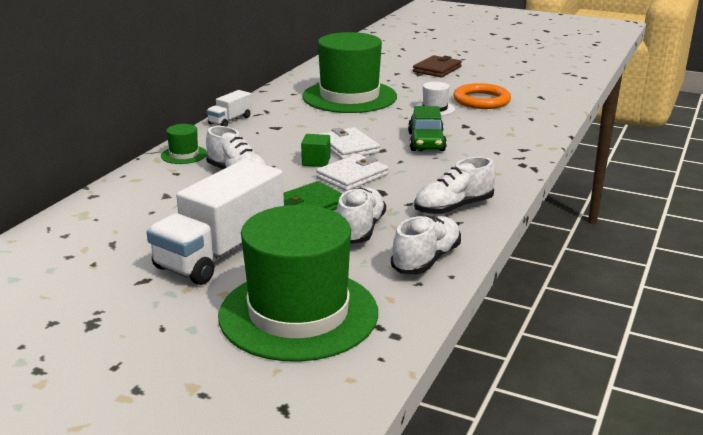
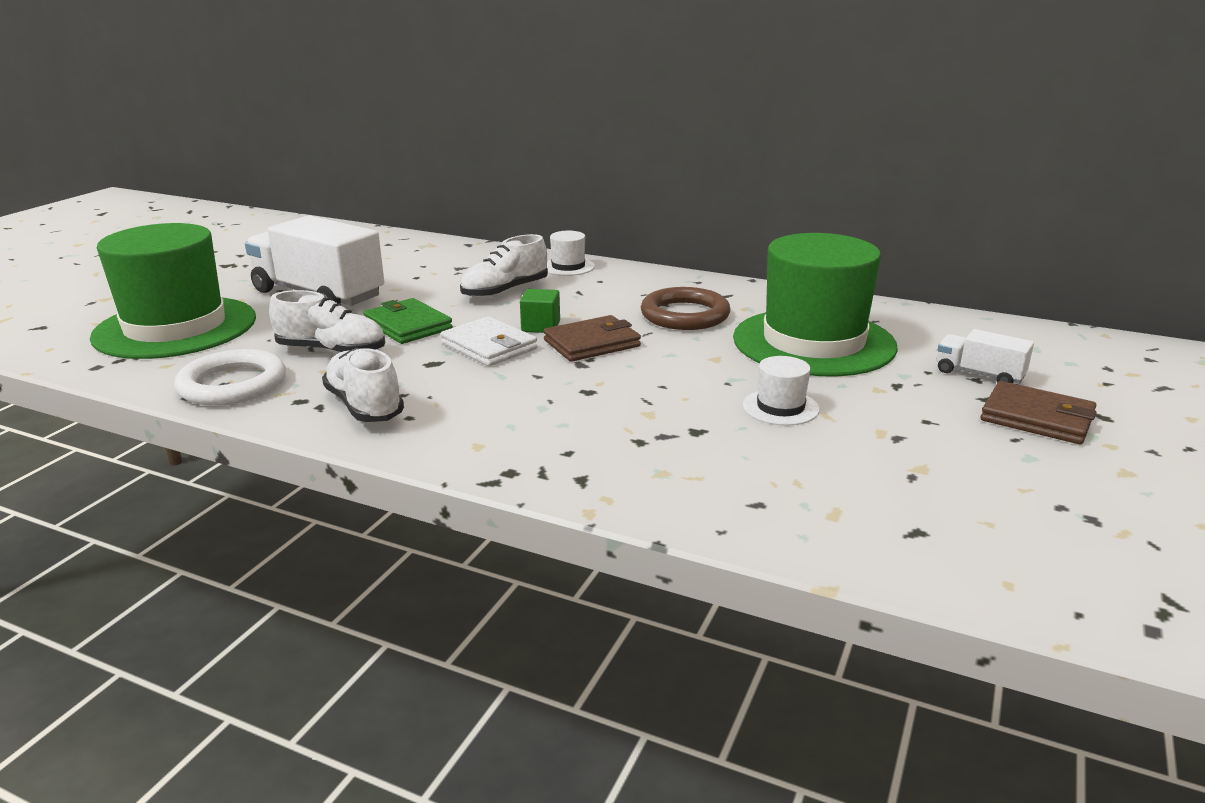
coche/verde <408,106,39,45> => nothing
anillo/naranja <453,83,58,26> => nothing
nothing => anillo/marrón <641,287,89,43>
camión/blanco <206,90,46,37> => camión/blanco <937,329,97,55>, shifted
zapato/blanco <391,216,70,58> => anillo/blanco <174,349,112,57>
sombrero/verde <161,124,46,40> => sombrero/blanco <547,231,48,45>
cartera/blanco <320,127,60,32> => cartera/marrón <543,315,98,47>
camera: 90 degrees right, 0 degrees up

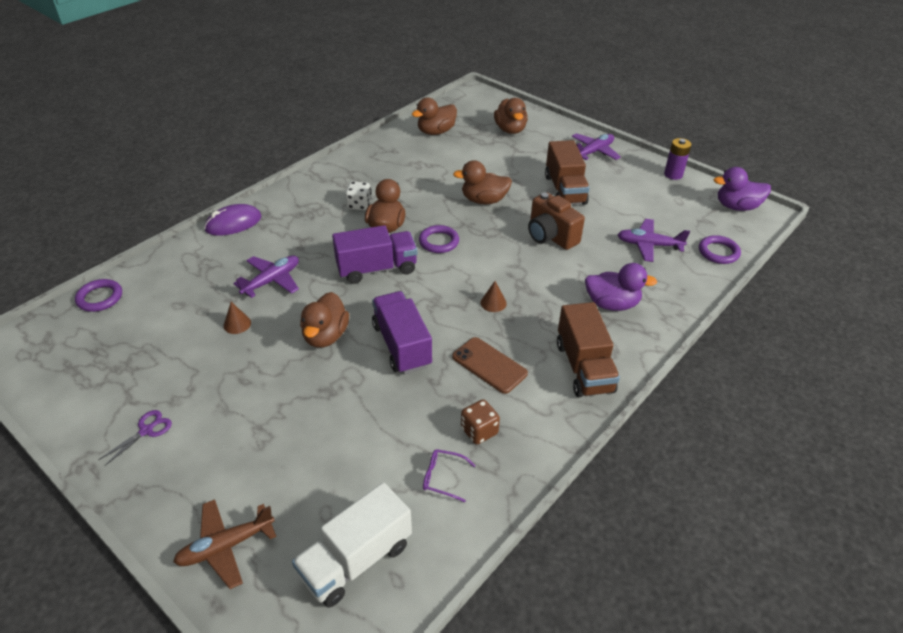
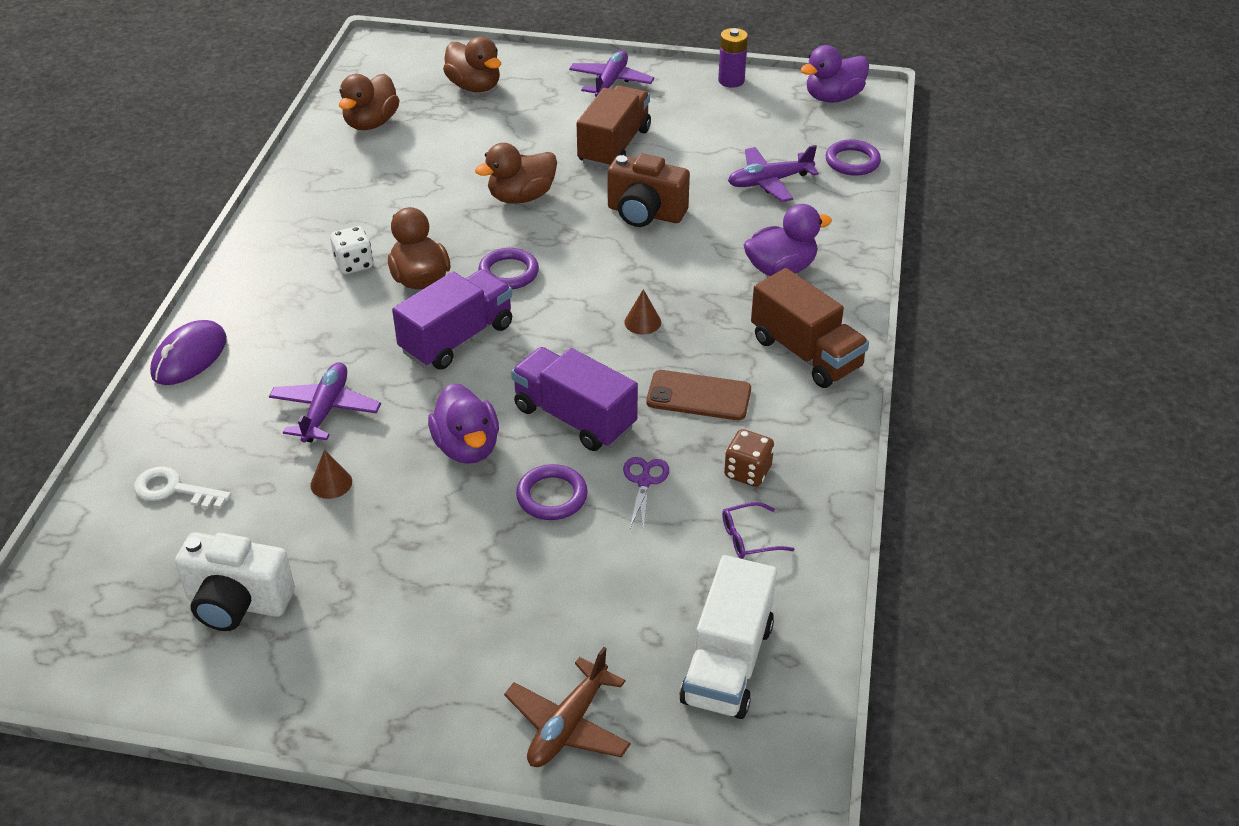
nothing => llave/blanco <134,466,97,43>
nothing => cámara/blanco <175,532,120,99>
anillo/morado <75,279,47,33> => anillo/morado <516,464,72,56>, shifted
tijeras/morado <98,410,74,56> => tijeras/morado <623,457,46,73>, shifted
pato/marrón <300,292,49,56> => pato/morado <428,383,71,81>
camión/marrón <545,140,45,65> => camión/marrón <577,85,74,84>, 120 degrees counterclockwise
camera: 30 degrees left, 0 degrees up

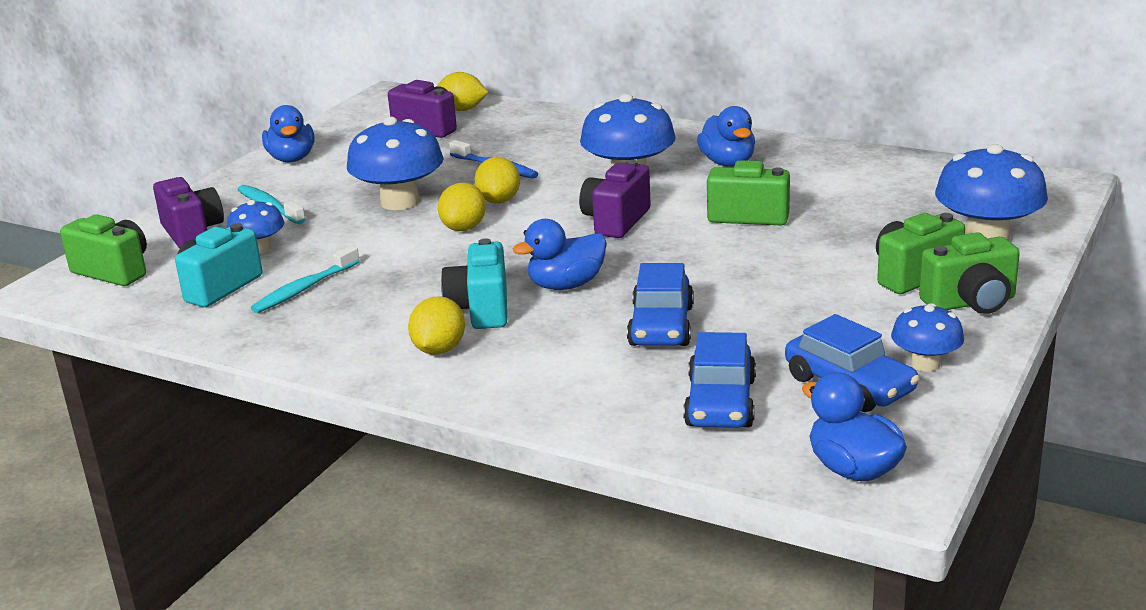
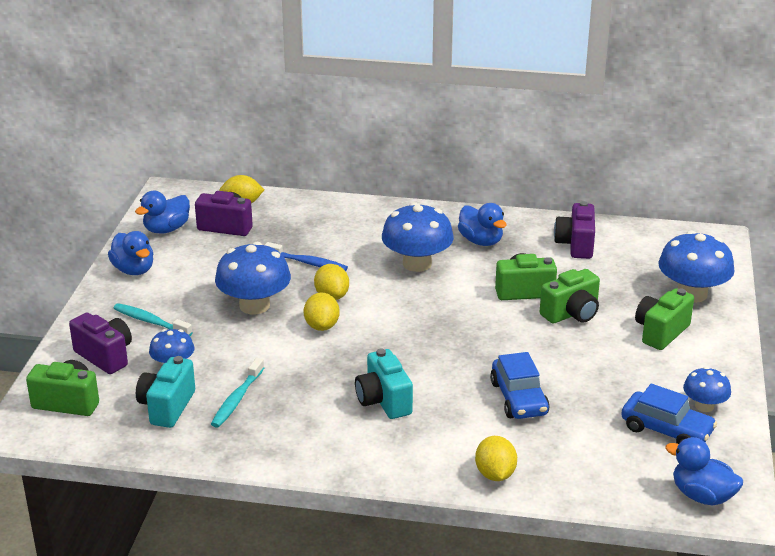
coche/azul <683,332,73,96> => nothing
limón/amarillo <408,296,57,59> => limón/amarillo <475,436,42,45>, shifted
pato/azul <513,219,94,71> => pato/azul <135,191,55,43>, shifted
cámara/morado <579,160,72,78> => cámara/morado <554,201,41,58>, shifted
cámara/verde <919,232,101,82> => cámara/verde <540,269,60,55>, shifted
camera: 20 degrees left, 5 degrees up

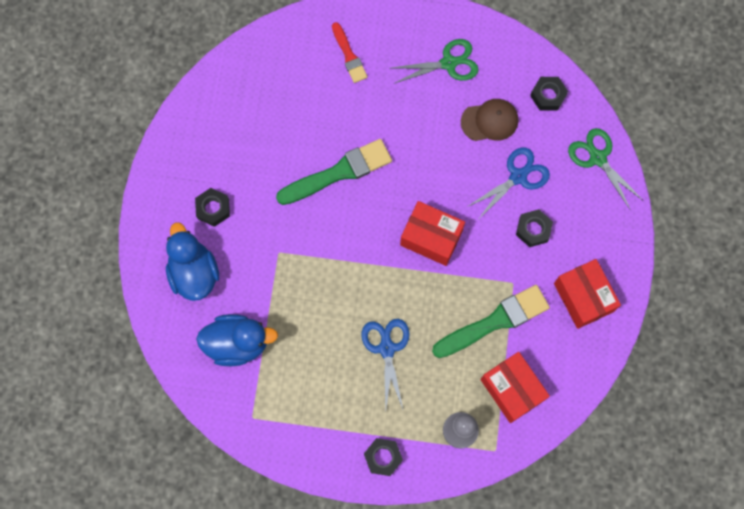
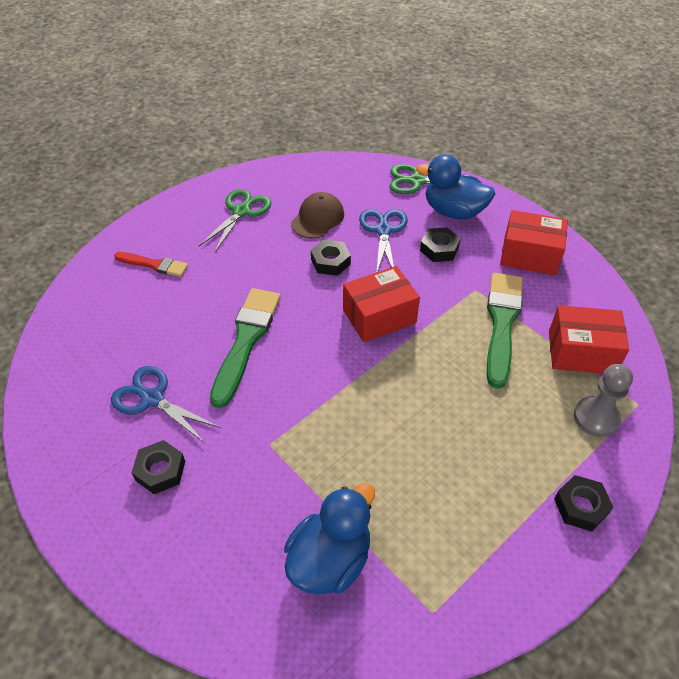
pato/azul <166,222,53,79> => pato/azul <416,154,79,65>, shifted
tijeras/azul <361,319,49,90> => tijeras/azul <111,366,110,78>, shifted
tuerca/negro <530,77,38,34> => tuerca/negro <311,239,40,37>, shifted
camera: 50 degrees left, 25 degrees down

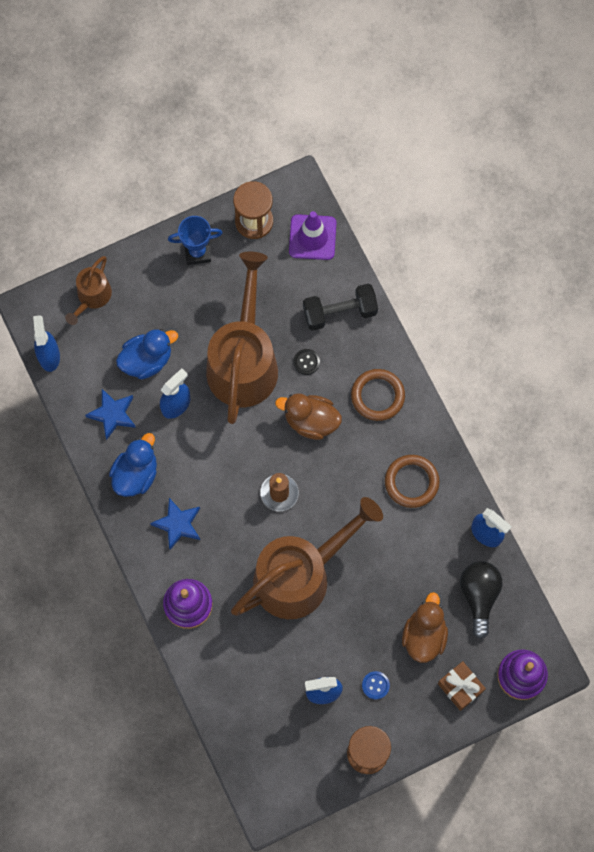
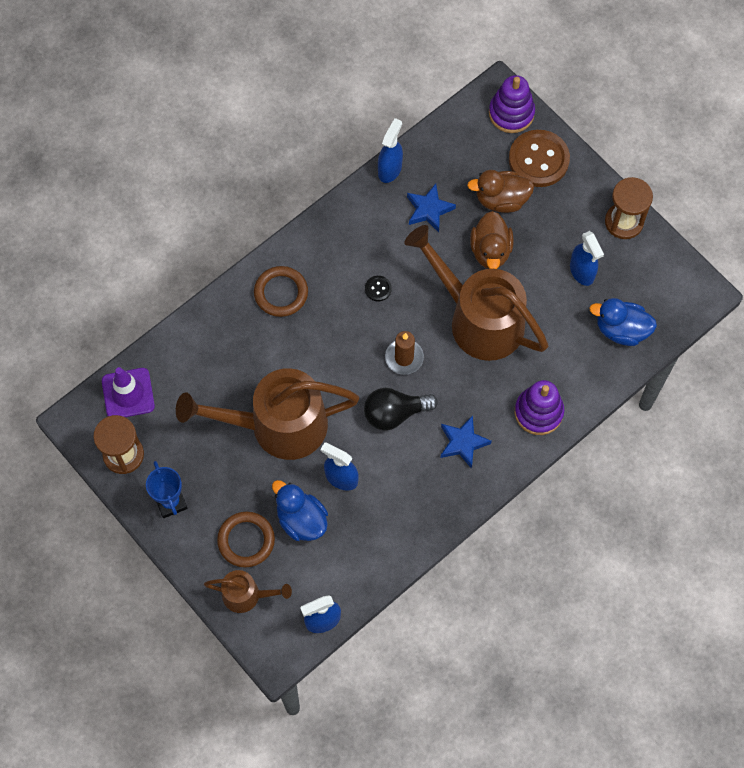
mancuerna/negro <303,284,75,47> => nothing
botón/azul <362,671,28,29> => nothing
estrella/azul <85,389,51,51> => estrella/azul <407,184,49,48>, shifted
pato/azul <109,433,48,64> => pato/azul <589,298,68,48>, shifted
pato/marrón <275,393,67,47> => pato/marrón <470,211,44,58>, shifted
botón/negro <293,349,27,26> => botón/negro <365,276,27,25>, shifted
anillo/marrón <385,455,55,53> => anillo/marrón <217,512,58,55>, shifted
bombilla/negro <460,561,42,78> => bombilla/negro <364,388,74,42>, shifted
regalo/marrón <438,661,48,50> => botón/marrón <509,130,61,57>
camera: 105 degrees left, 5 degrees down

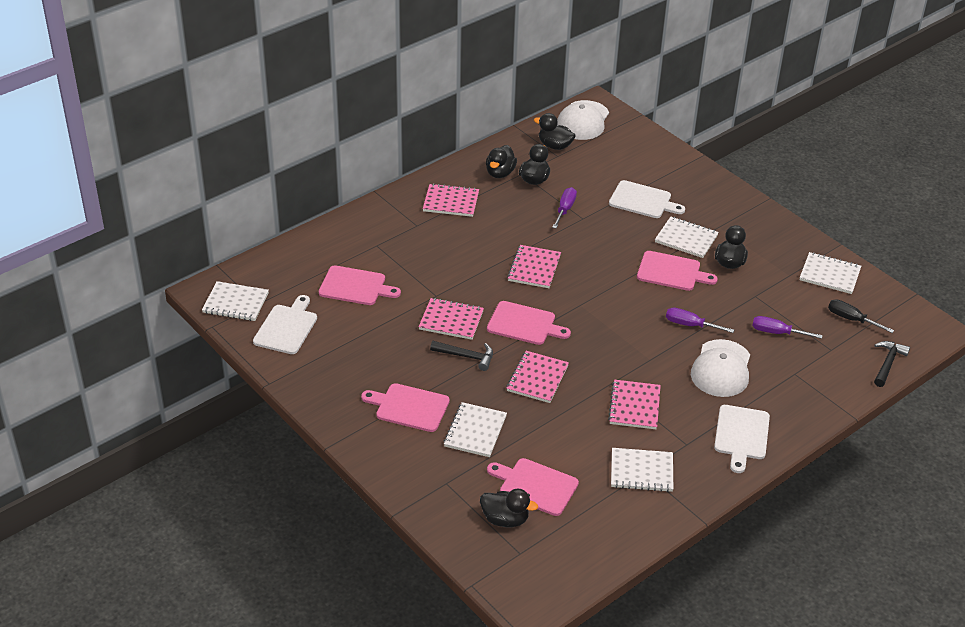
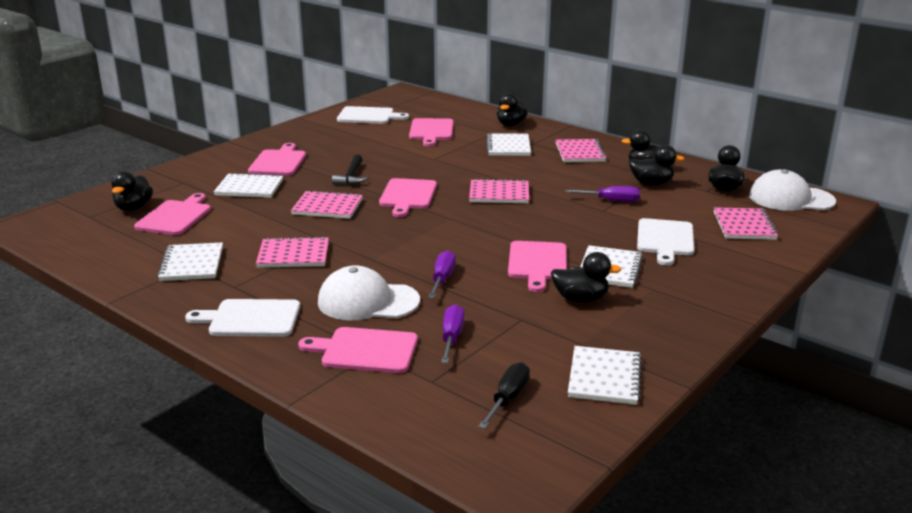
martillo/negro <874,341,36,46> => nothing
nothing => tabla de cortar/rosa <298,327,120,46>
nothing => pato/negro <497,93,31,33>
cuaderno/blanco <202,281,67,40> => cuaderno/blanco <486,133,45,23>, shifted
cuaderno/rosa <419,298,65,42> => cuaderno/rosa <714,207,65,33>, shifted
camera: 80 degrees right, 15 degrees down

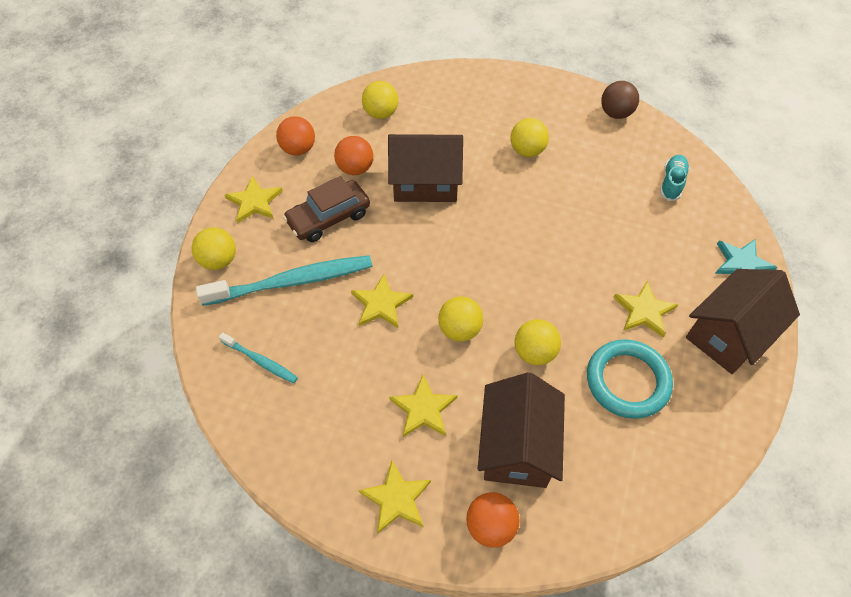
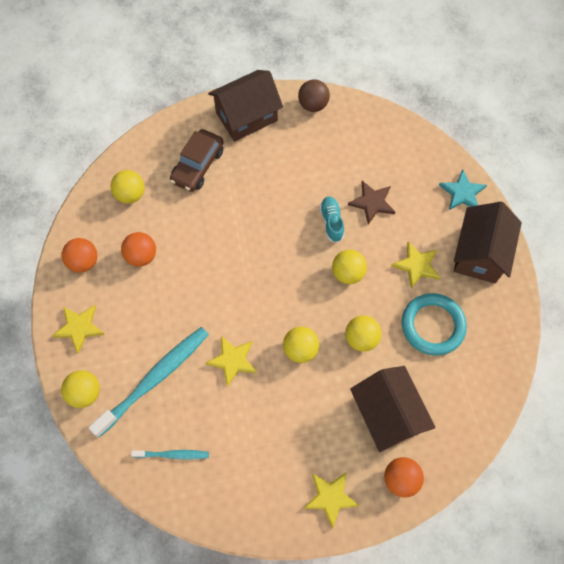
estrella/amarillo <389,374,68,63> => nothing
nothing => estrella/marrón <348,181,47,43>
coche/marrón <283,176,87,66> => coche/marrón <170,129,54,63>, shifted
casa/marrón <388,134,75,68> => casa/marrón <208,70,75,72>, shifted
pelota/amarillo <510,118,39,39> => pelota/amarillo <332,250,35,34>, shifted
zapato/turquesa <660,155,30,46> => zapato/turquesa <320,196,24,47>, shifted
camera: 30 degrees left, 10 degrees up

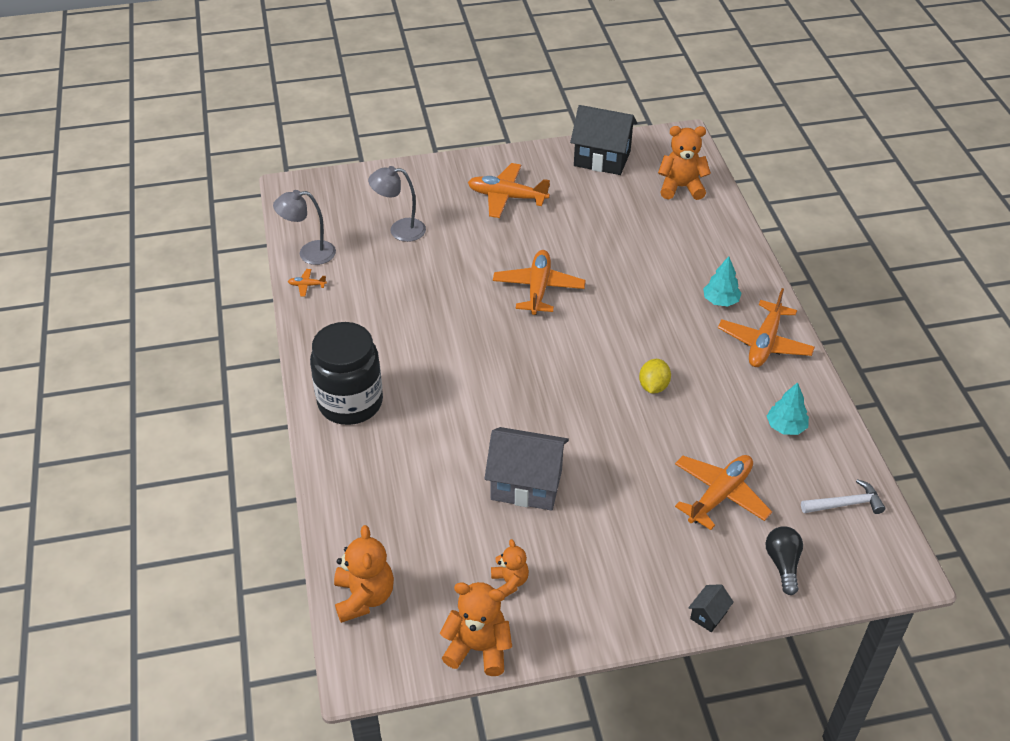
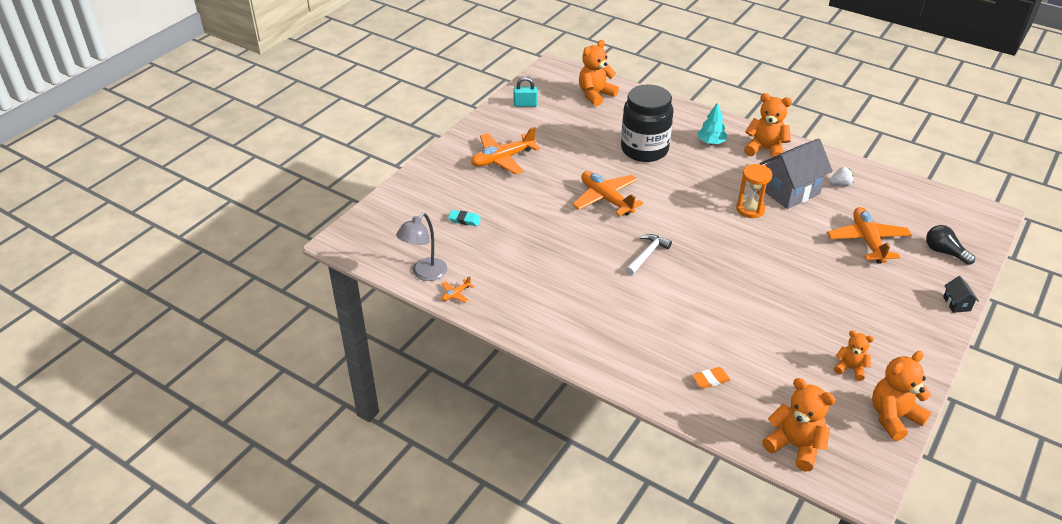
nothing => goma de borrar/naranja <692,367,38,22>
tarro/negro <310,322,73,103> => tarro/negro <621,84,52,78>, shifted
casa/gris <484,427,85,84> => casa/gris <760,138,73,71>, shifted
martillo/blanco <801,479,84,35> => martillo/blanco <625,234,47,41>, shifted
lámpara/gris <368,166,58,76> => goma de borrar/turquesa <448,210,33,16>
casa/negro <570,105,67,70> => candado/turquesa <513,77,24,30>
limón/amarillo <639,359,32,35> => reloj de arena/naranja <736,164,36,54>
avión/naranja <718,288,97,79> => osito/naranja <744,93,48,68>
árbol/turquesa <767,382,42,53> => fresa/blanco <830,167,24,20>
camera: 45 degrees left, 5 degrees down

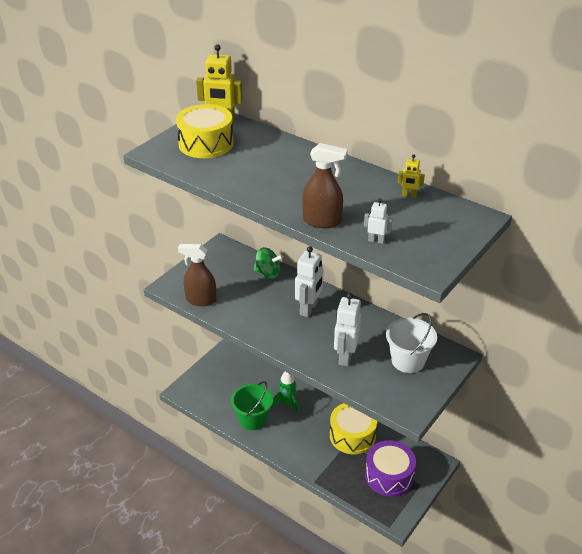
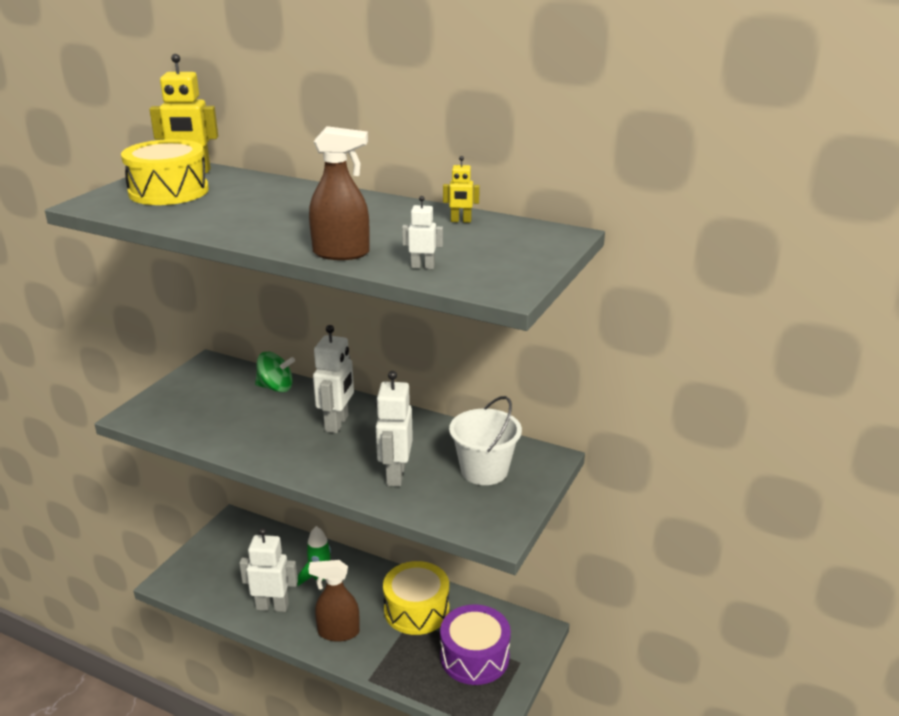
pulverizador/marrón <178,244,38,62> => pulverizador/marrón <308,560,52,82>, shifted
balde/verde <231,381,42,49> => robot/blanco <239,528,59,84>
camera: 10 degrees left, 10 degrees down

